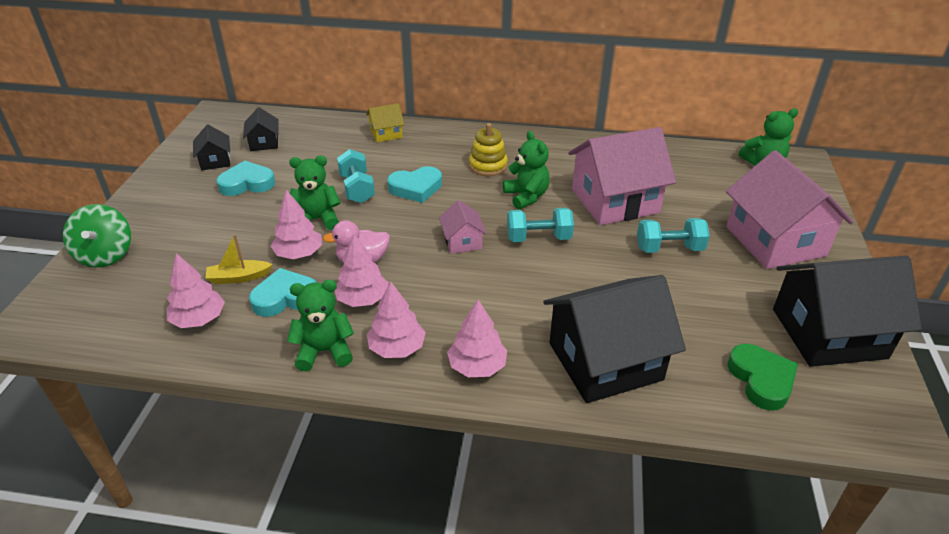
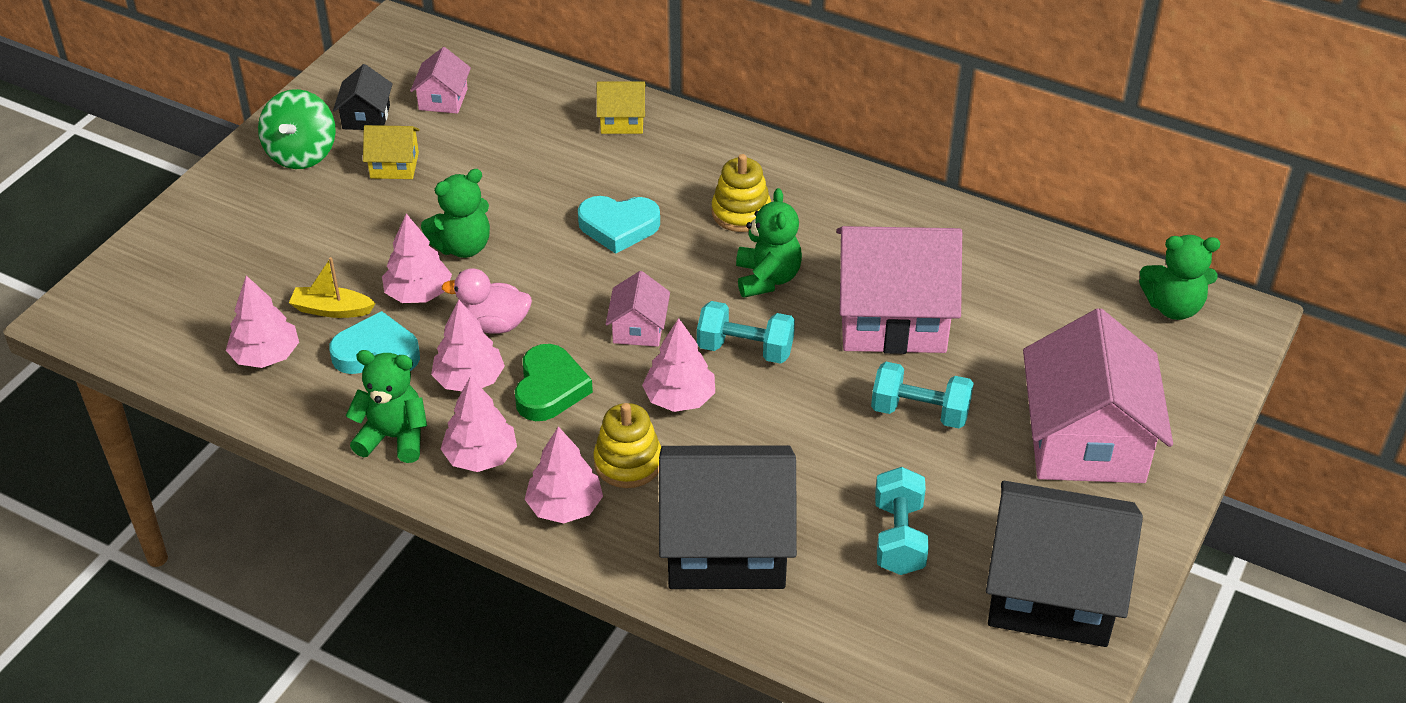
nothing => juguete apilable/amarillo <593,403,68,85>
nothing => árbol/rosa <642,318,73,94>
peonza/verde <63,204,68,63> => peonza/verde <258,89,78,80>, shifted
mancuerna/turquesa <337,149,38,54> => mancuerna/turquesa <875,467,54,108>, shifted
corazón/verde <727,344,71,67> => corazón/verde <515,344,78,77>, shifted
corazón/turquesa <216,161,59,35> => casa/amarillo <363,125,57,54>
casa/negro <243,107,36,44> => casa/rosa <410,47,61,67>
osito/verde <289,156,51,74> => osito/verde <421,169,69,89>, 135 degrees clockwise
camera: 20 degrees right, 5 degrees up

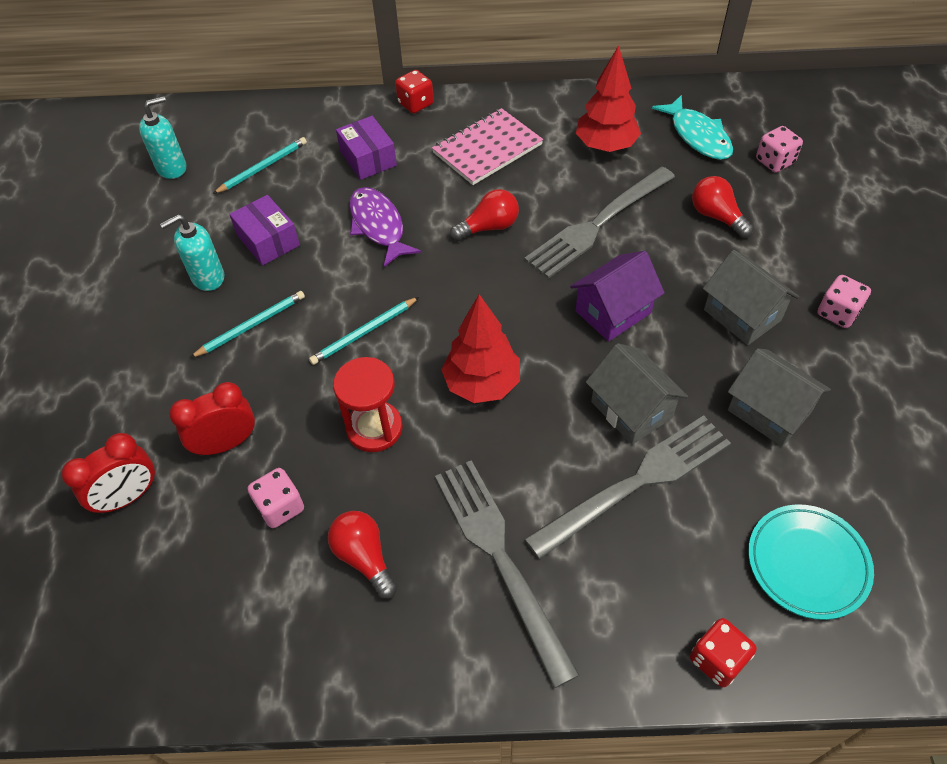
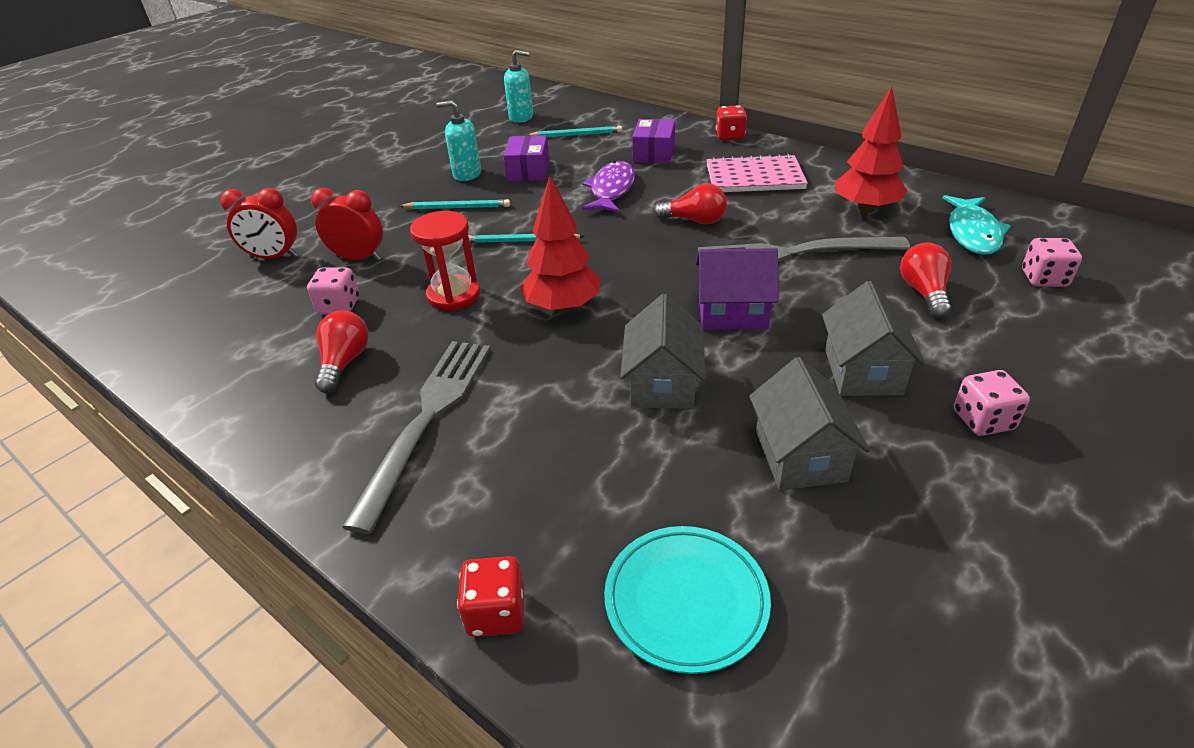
tenedor/gris <524,415,207,144> => nothing
camera: 40 degrees right, 15 degrees down

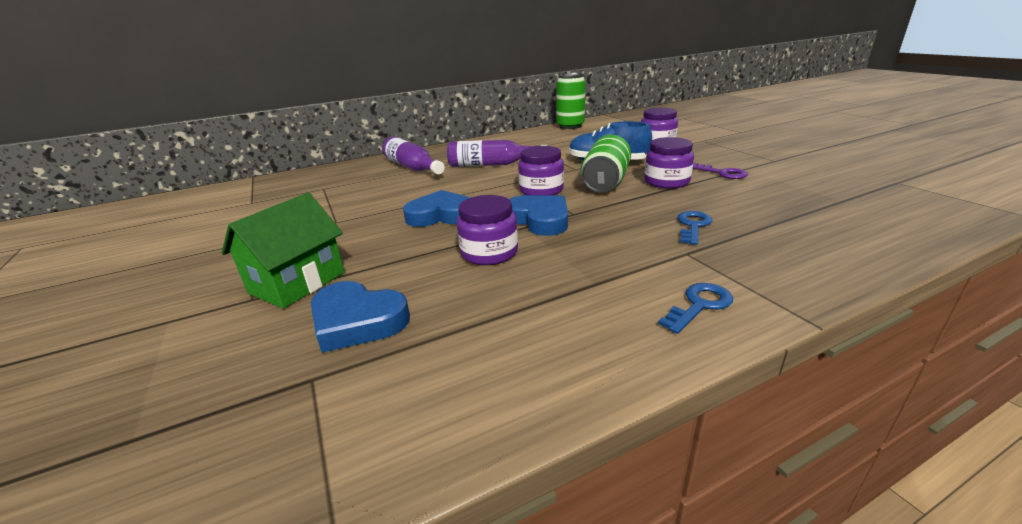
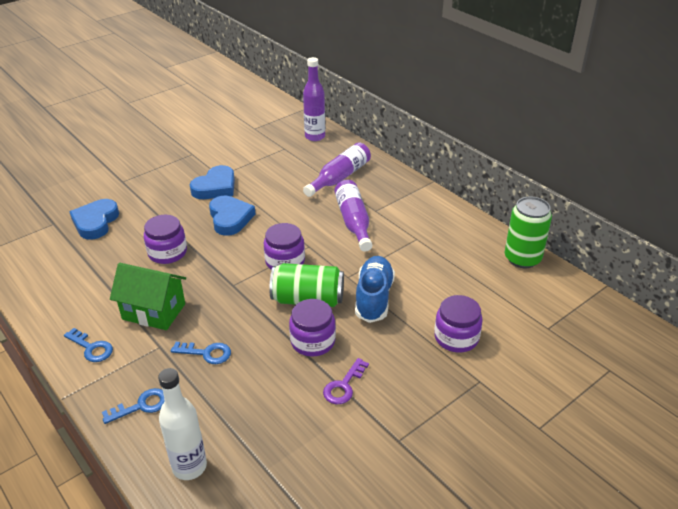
nothing => llave/azul <102,388,62,36>
nothing => botella/blanco <158,368,49,112>
nothing => botella/morado <303,57,22,84>
casa/verde <222,193,123,116> => casa/verde <110,263,76,67>, shifted
corazón/azul <509,195,59,41> => corazón/azul <190,165,45,34>, shifted
camera: 75 degrees right, 10 degrees up

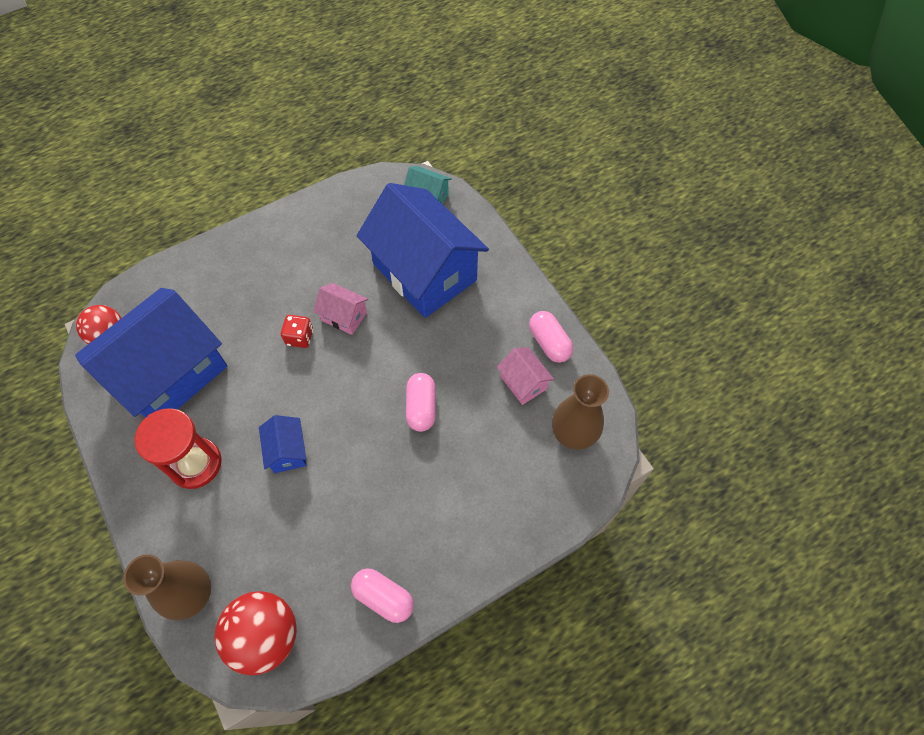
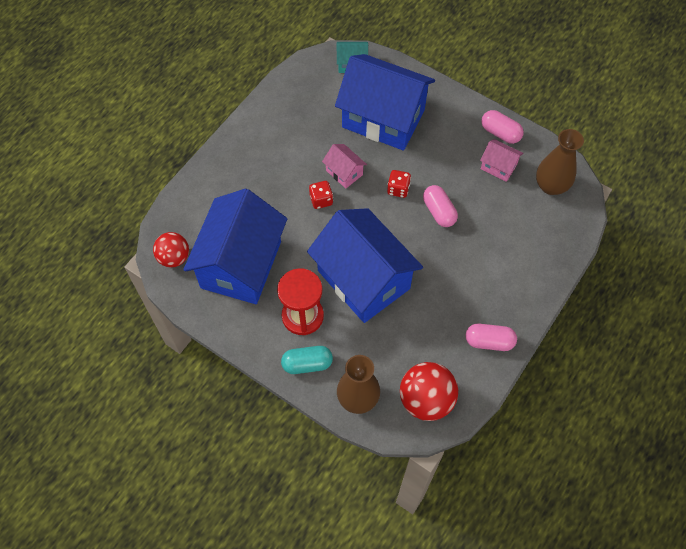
nothing => cápsula/turquesa <281,346,52,28>
nothing => dado/rojo <387,170,24,28>
casa/rosa <313,283,55,52> => casa/rosa <322,144,45,45>, 45 degrees clockwise
casa/azul <259,415,47,58> => casa/azul <307,208,116,115>, x2.37
camera: 25 degrees left, 0 degrees up

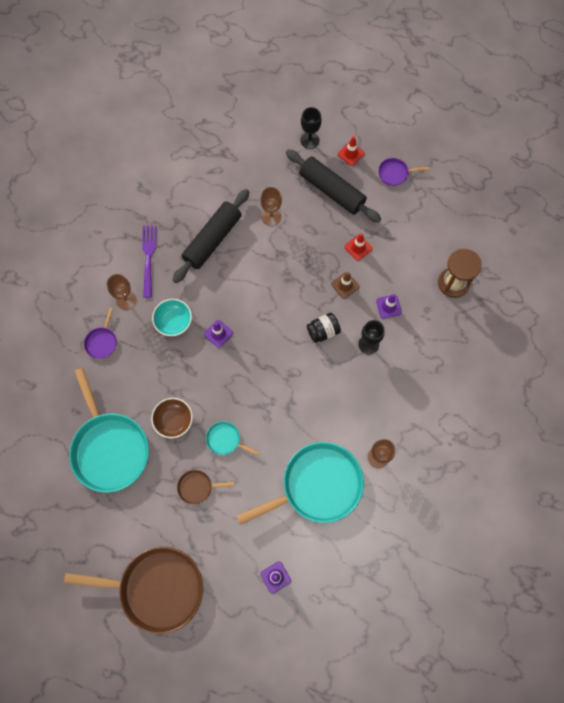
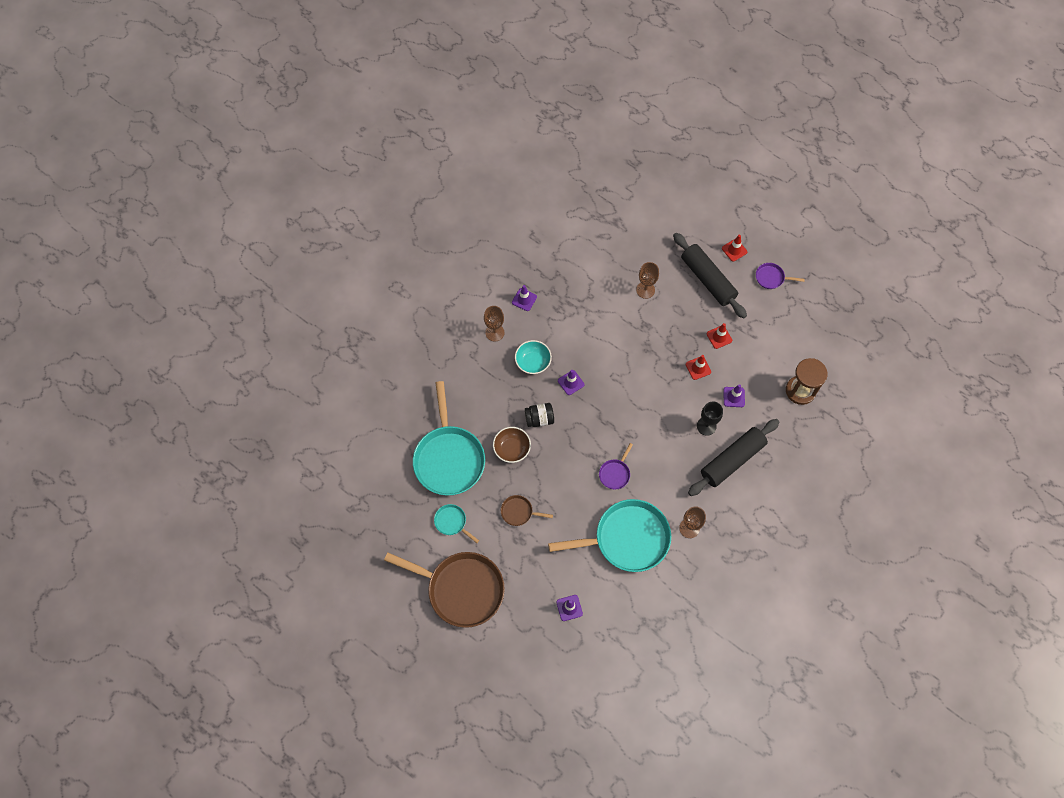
copa/negro <300,107,22,42> => nothing
sartén/morado <84,307,33,52> => sartén/morado <599,443,34,47>, shifted
rodillo/negro <173,189,77,94> => rodillo/negro <688,419,91,77>, shifted
sartén/turquesa <206,421,53,34> => sartén/turquesa <434,504,45,39>, shifted
tarro/negro <307,313,34,30> => tarro/negro <525,403,29,24>, shifted
tenedor/morado <142,225,15,73> => cono de tráfico/morado <512,285,25,26>
cono de tráfico/marrón <331,272,28,27> => cono de tráfico/rojo <686,355,25,25>
camera: 15 degrees right, 5 degrees down

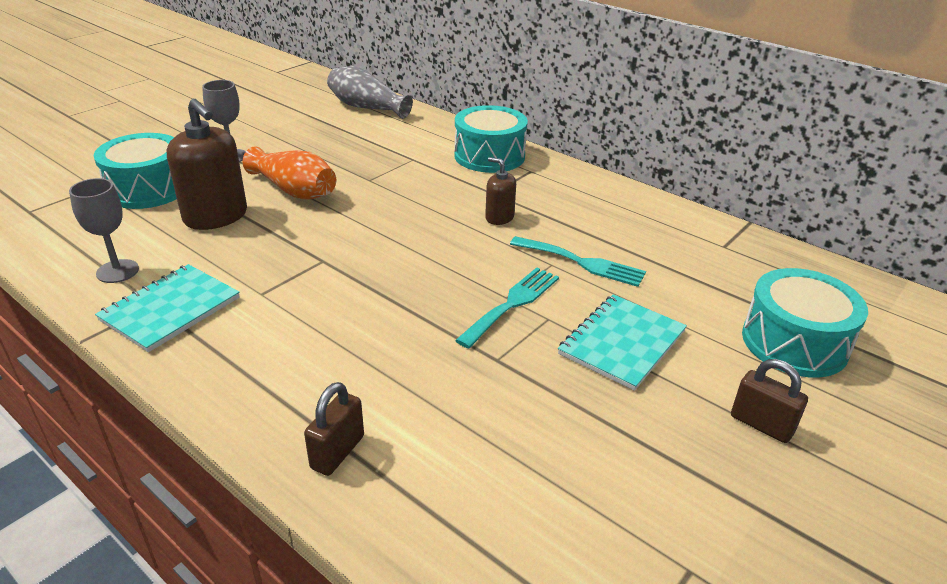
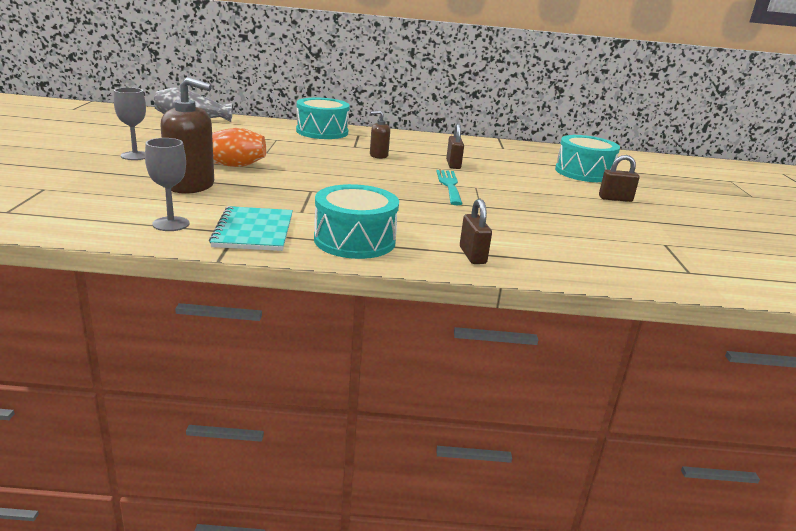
cuaderno/turquesa <558,294,129,97> => nothing
tambor/turquesa <94,133,83,76> => tambor/turquesa <314,184,85,75>, shifted
tenedor/turquesa <510,236,136,51> => candado/marrón <446,123,18,46>
camera: 40 degrees left, 10 degrees down

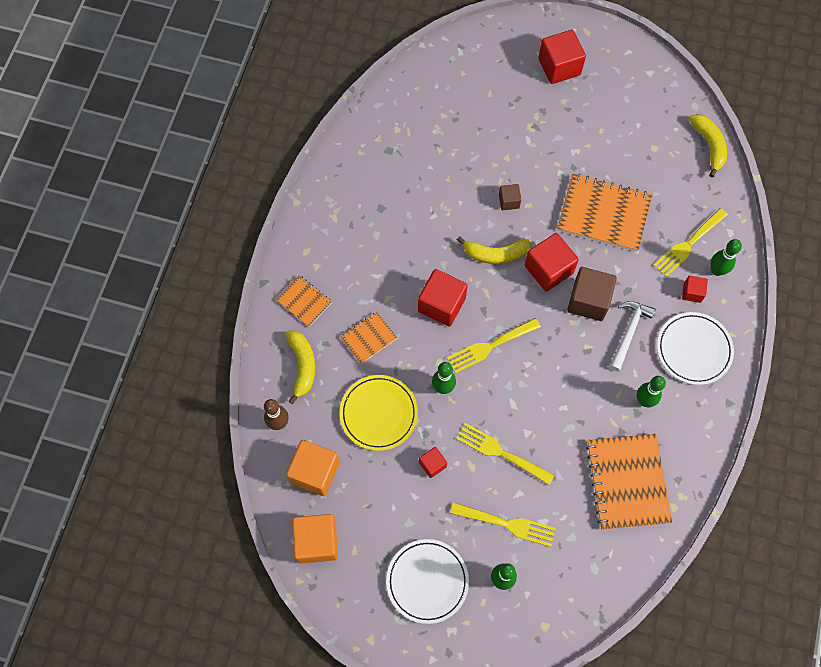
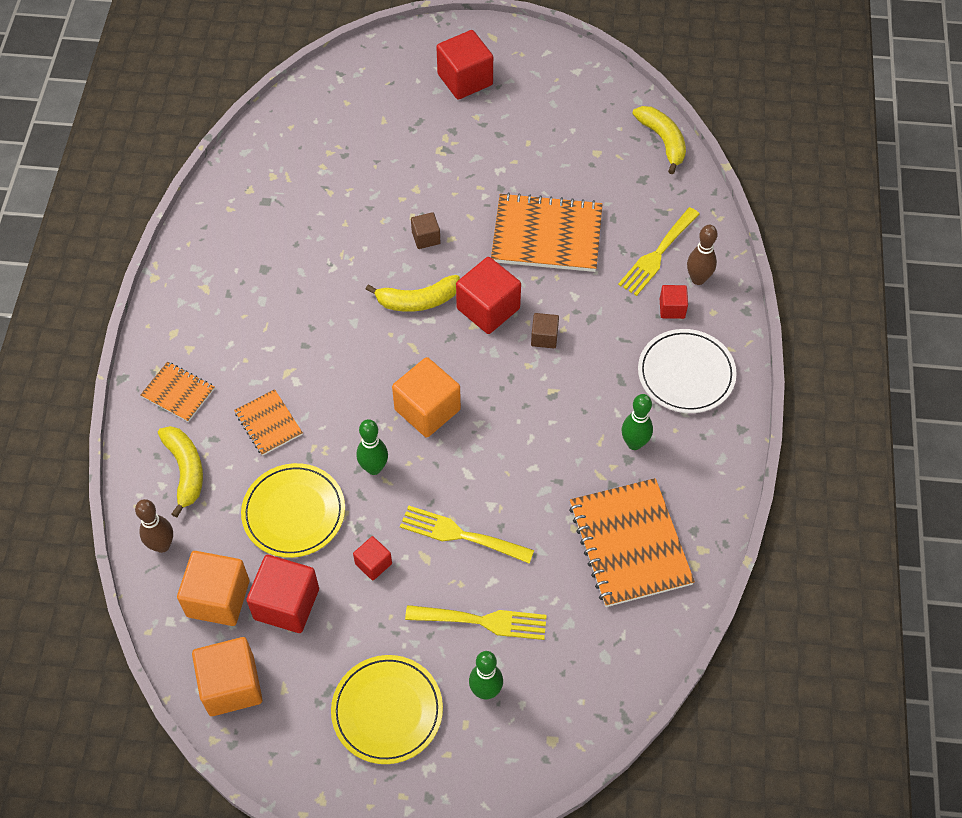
martillo/blanco <610,301,46,70> => nothing
cubo/rojo <418,269,50,58> => cubo/rojo <246,555,73,78>, shifted
tenedor/amarillo <447,318,94,56> => cubo/naranja <392,357,69,81>
plato/blanco <386,539,83,85> => plato/amarillo <331,655,112,109>
bolo/verde <711,239,31,37> => bolo/marrón <687,225,31,60>
cuaderno/naranja <341,312,56,52> => cuaderno/naranja <234,389,69,67>, 75 degrees counterclockwise
cubo/marrón <567,267,50,54> => cubo/marrón <531,313,28,35>, x0.53
camera: 10 degrees left, 10 degrees down

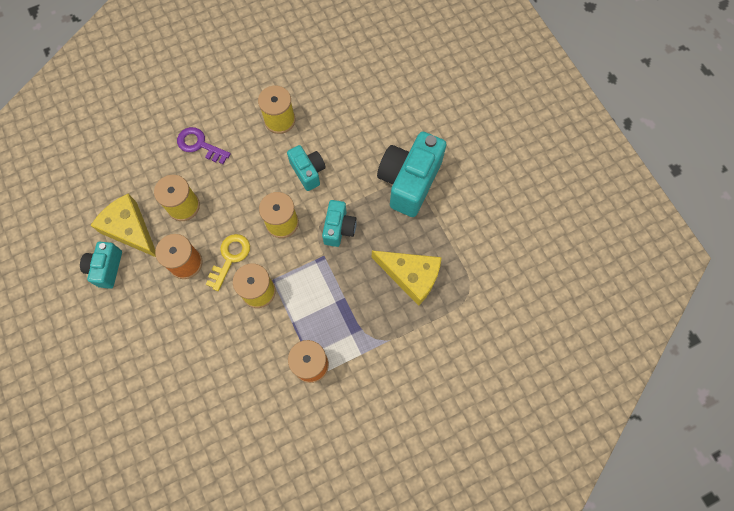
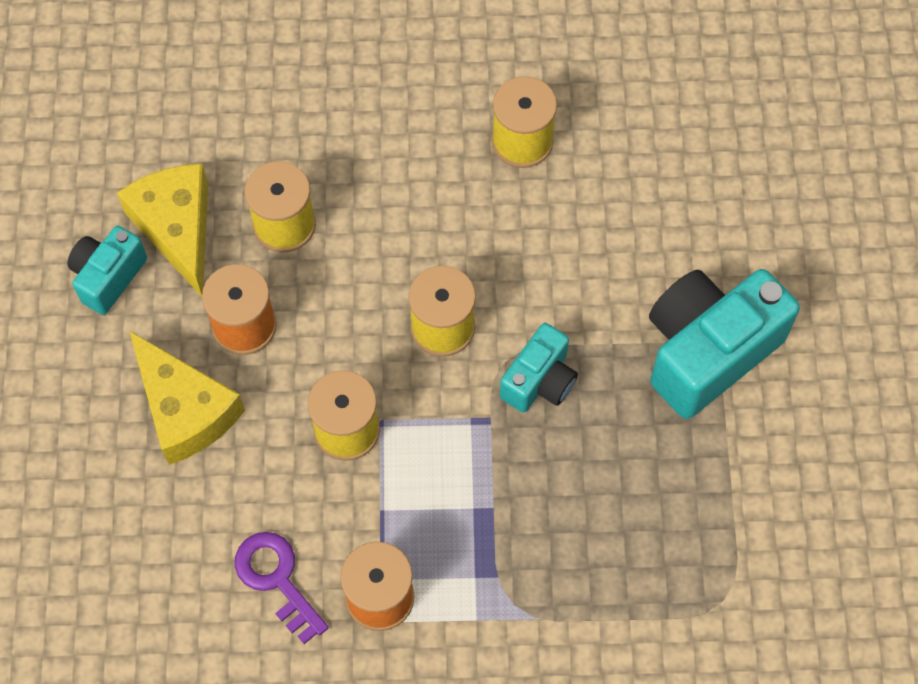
llave/amarillo <206,234,44,57> => nothing
cámara/turquesa <287,145,39,46> => nothing
llave/morado <177,127,54,37> => llave/morado <235,532,93,112>, shifted
queso/amarillo <372,251,70,55> => queso/amarillo <129,331,116,134>, shifted
camera: 25 degrees right, 5 degrees down

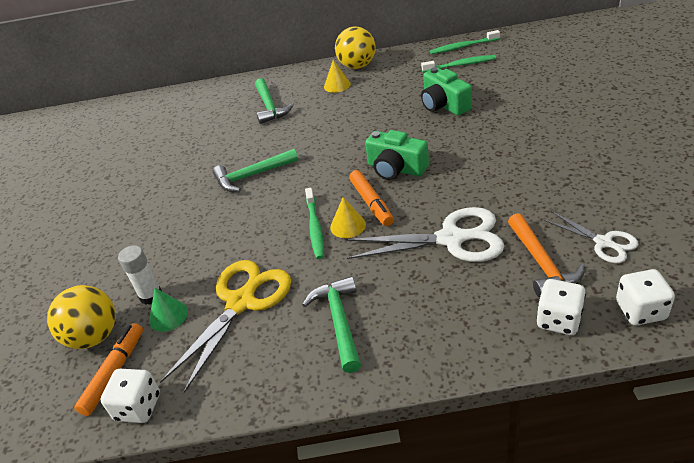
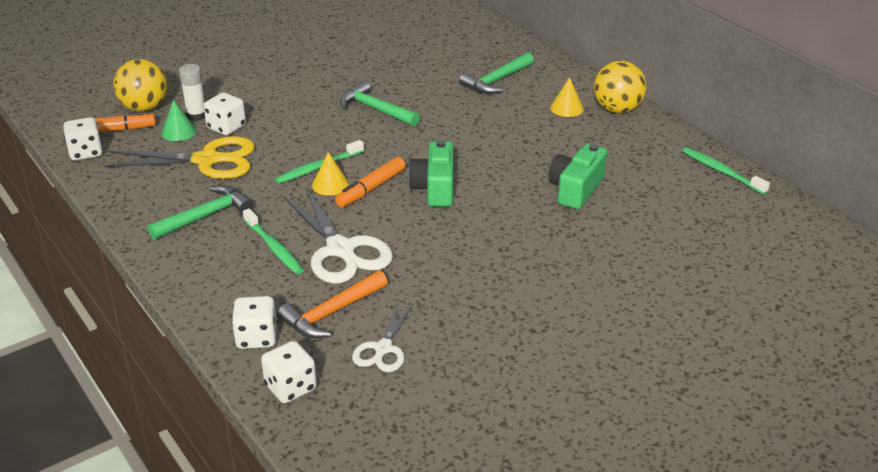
nothing => dado/blanco <204,93,42,42>
cepillo de dientes/verde <421,55,75,17> => cepillo de dientes/verde <243,209,61,65>, shifted
camera: 55 degrees right, 5 degrees down

